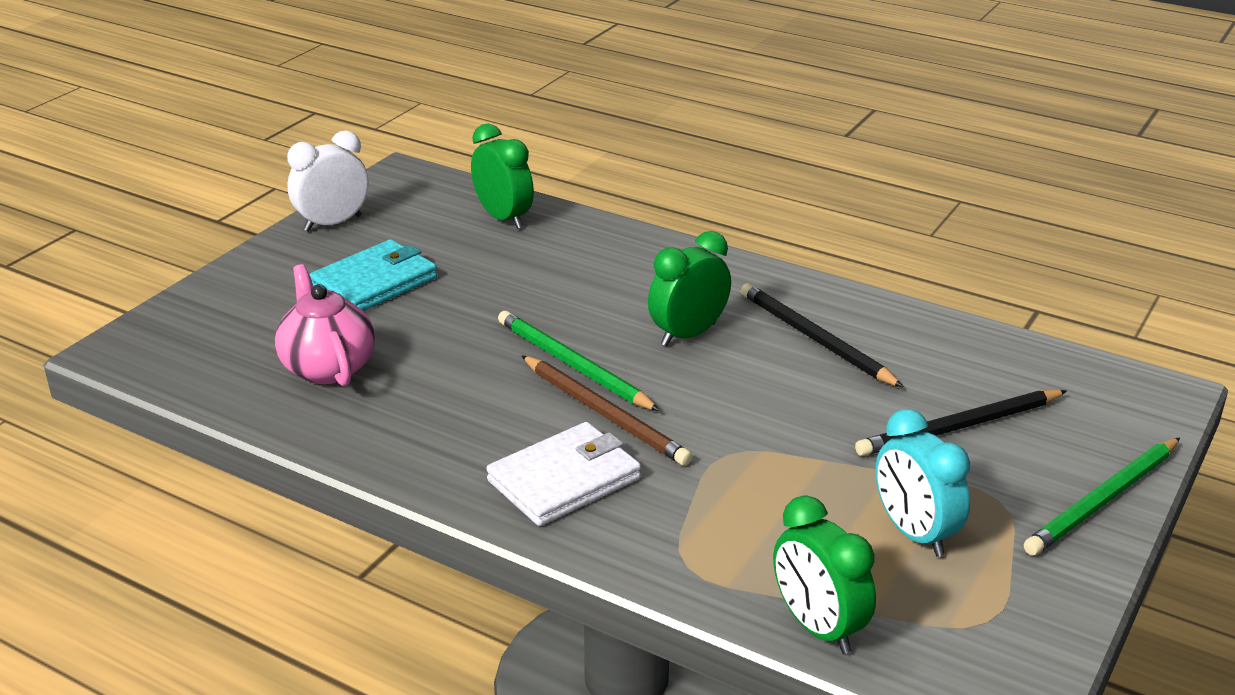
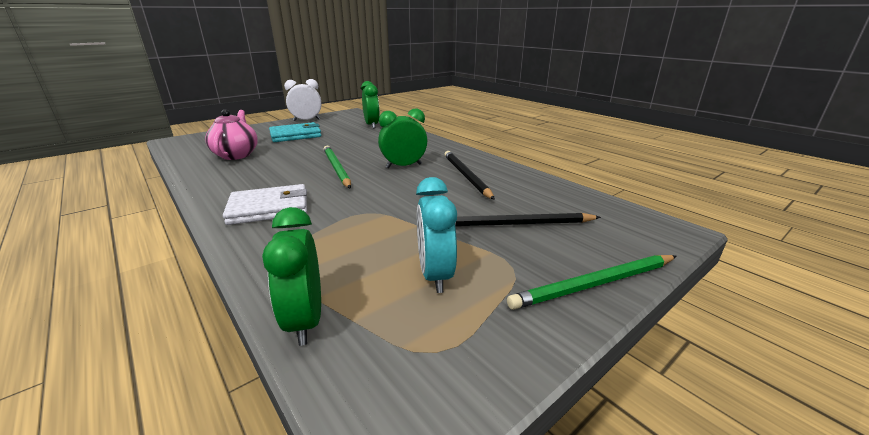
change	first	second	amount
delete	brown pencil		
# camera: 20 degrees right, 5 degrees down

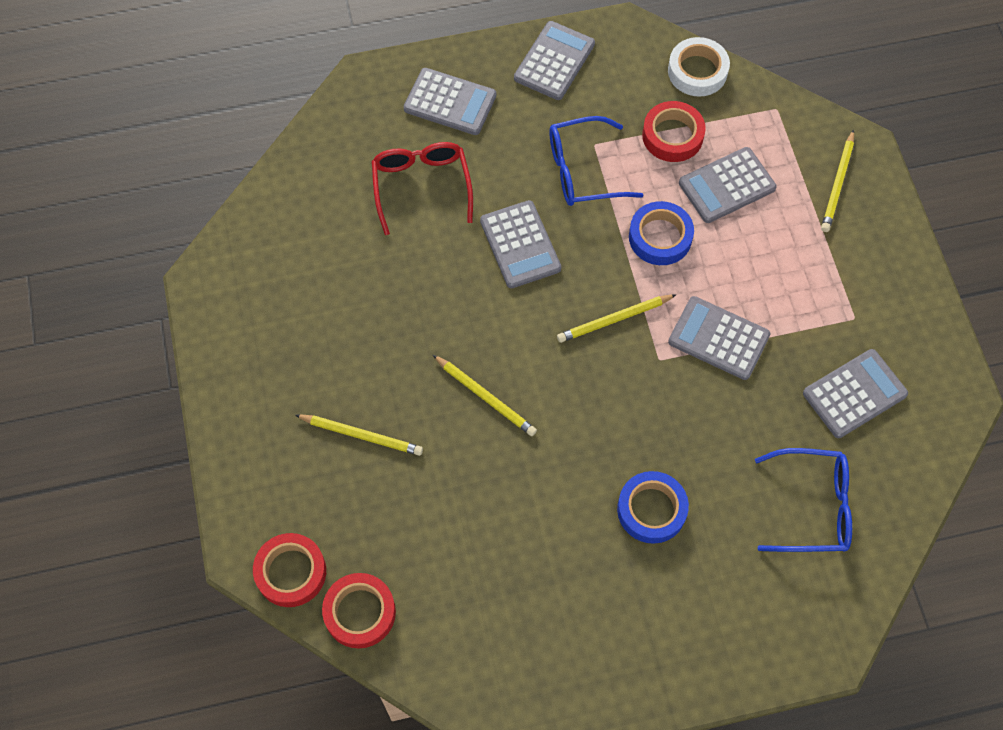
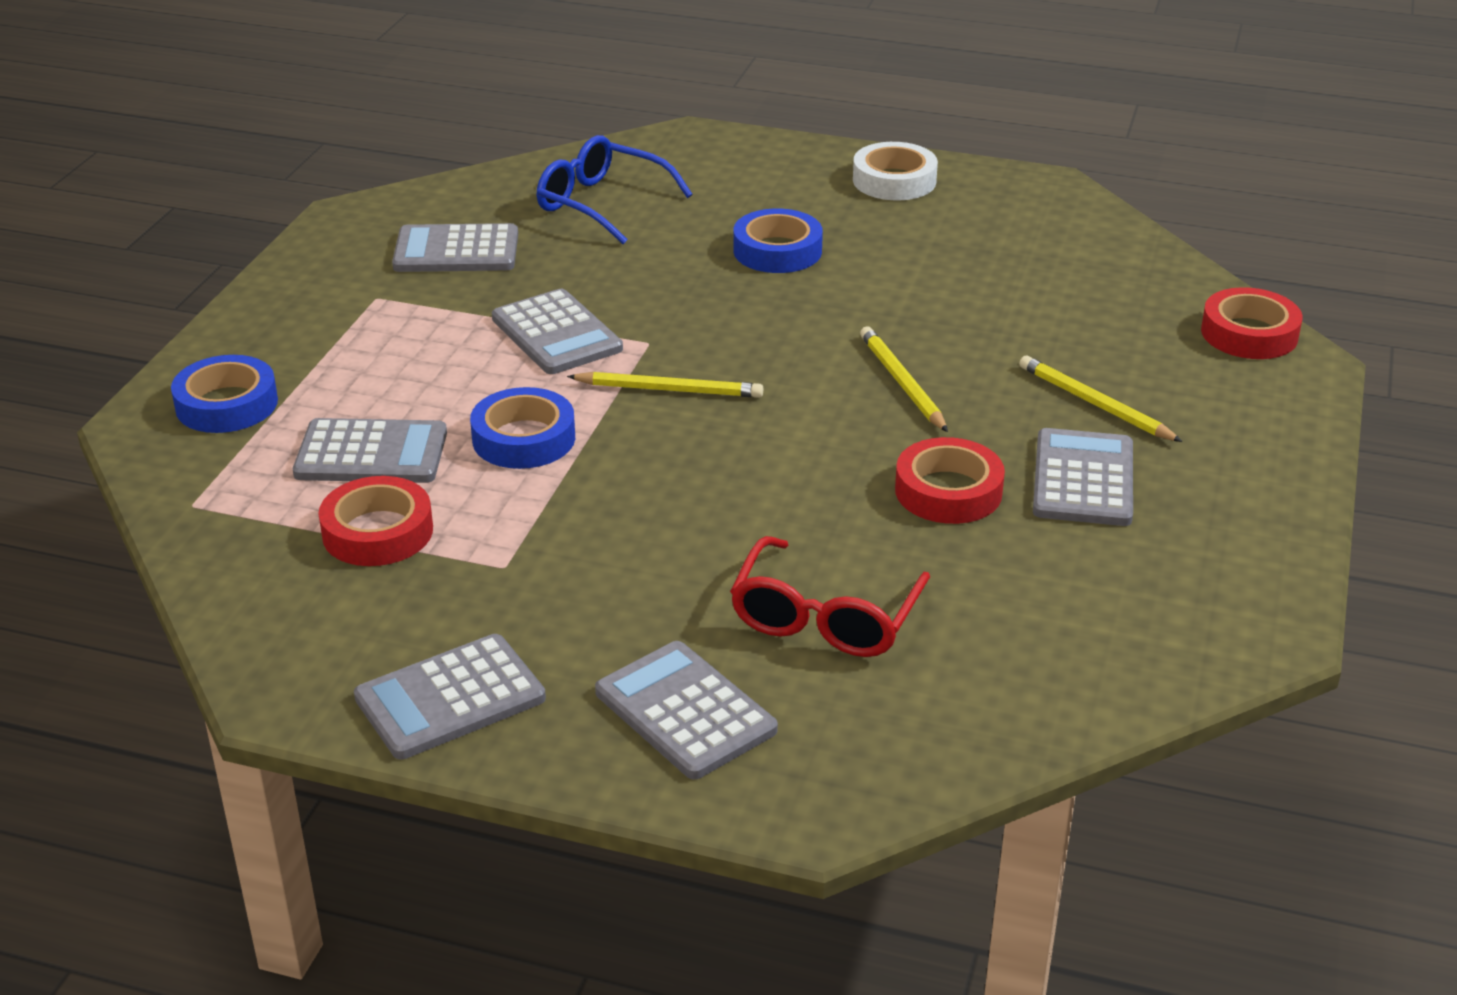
change	first	second	amount
delete	blue glasses (1st from left)		
move	red tape (2nd from left)		
move	grey calculator (2nd from left in the first image)	grey calculator (6th from left)	
move	white tape		
replace	yellow pencil (4th from left)	blue tape (1st from left)	
# camera: 150 degrees left, 30 degrees down

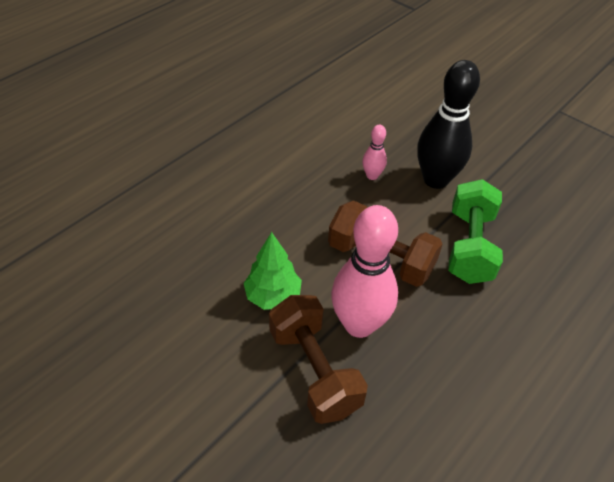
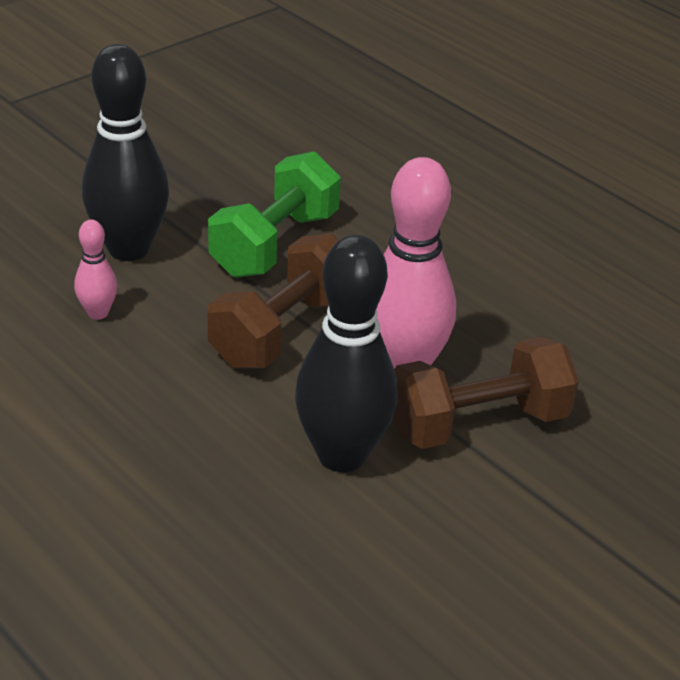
change	first	second	amount
replace	green tree	black bowling pin (2nd from left)	
rotate	green dumbbell		75 degrees counterclockwise
# camera: 85 degrees left, 10 degrees down

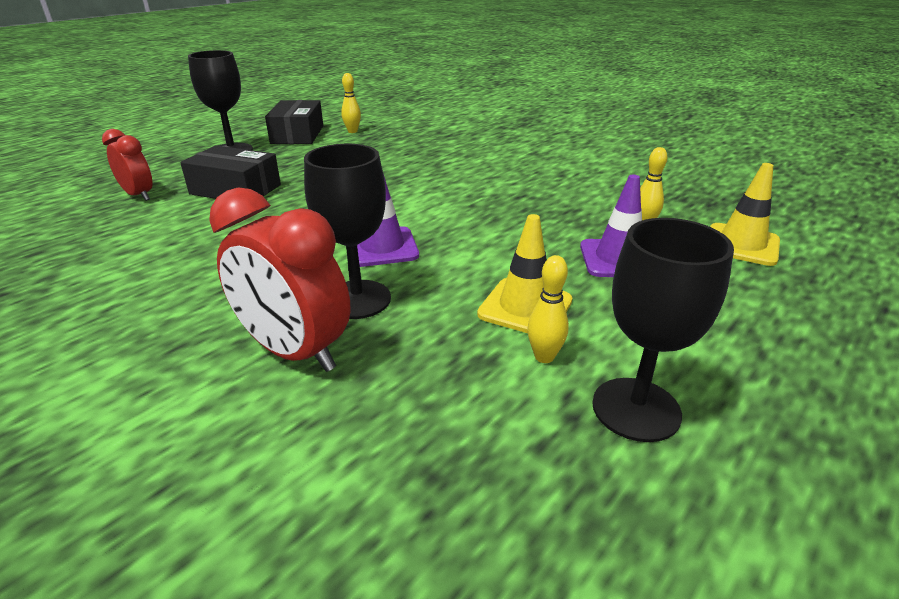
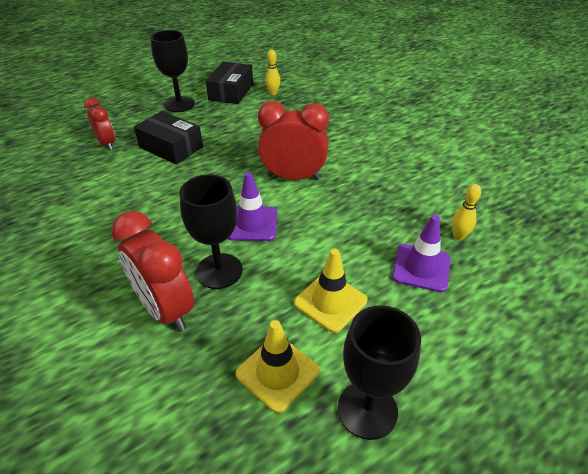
change	first	second	amount
delete	yellow bowling pin (2nd from left)		
insert		red clock (3rd from left)	
move	yellow traffic cone (2nd from left in the first image)	yellow traffic cone (1st from left)	
# camera: 15 degrees right, 10 degrees up

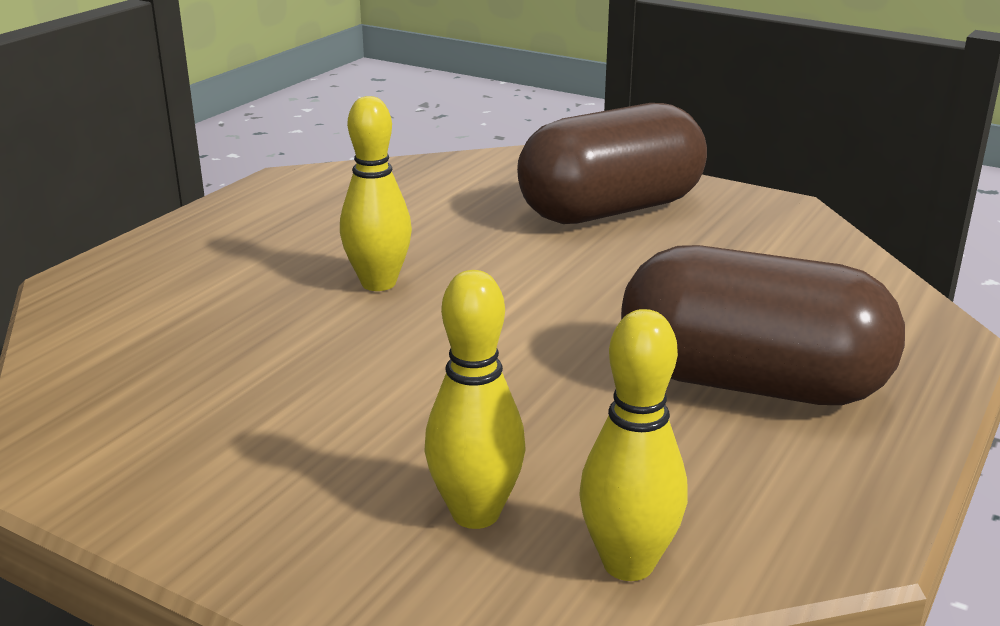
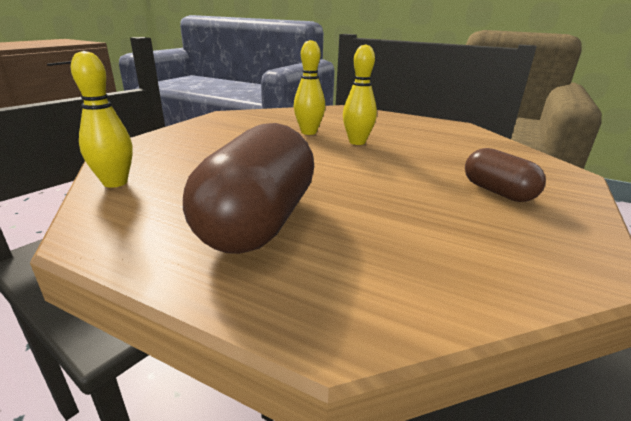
change	first	second	amount
move	yellow bowling pin (2nd from left)		
resize	brown capsule (1st from left in the first image)	brown capsule (2nd from left)	x0.54
# camera: 85 degrees right, 0 degrees up

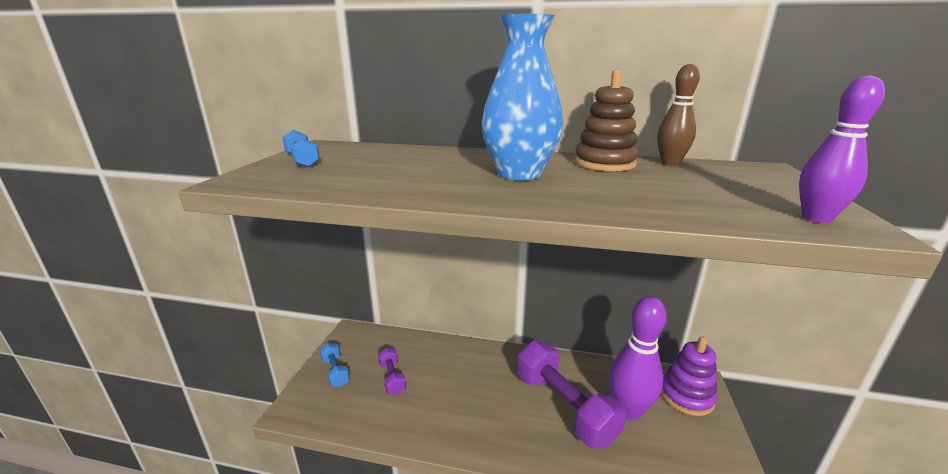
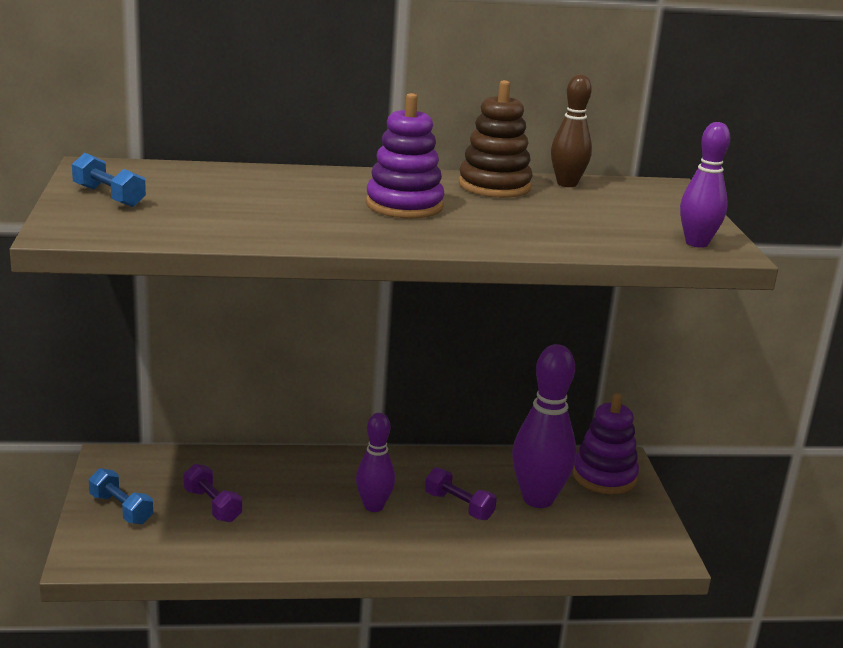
change	first	second	amount
insert		purple bowling pin (1st from left)	
replace	blue vase	purple stacking toy (1st from left)	
resize	purple dumbbell (2nd from left)		x0.48
# camera: 20 degrees left, 0 degrees up

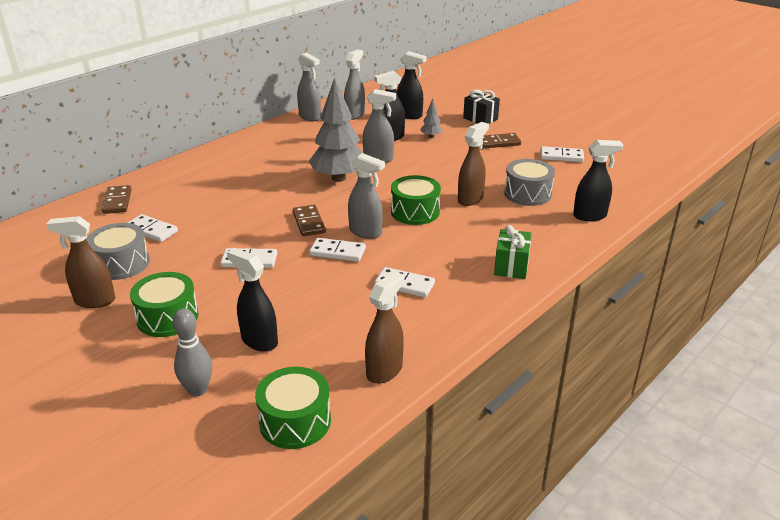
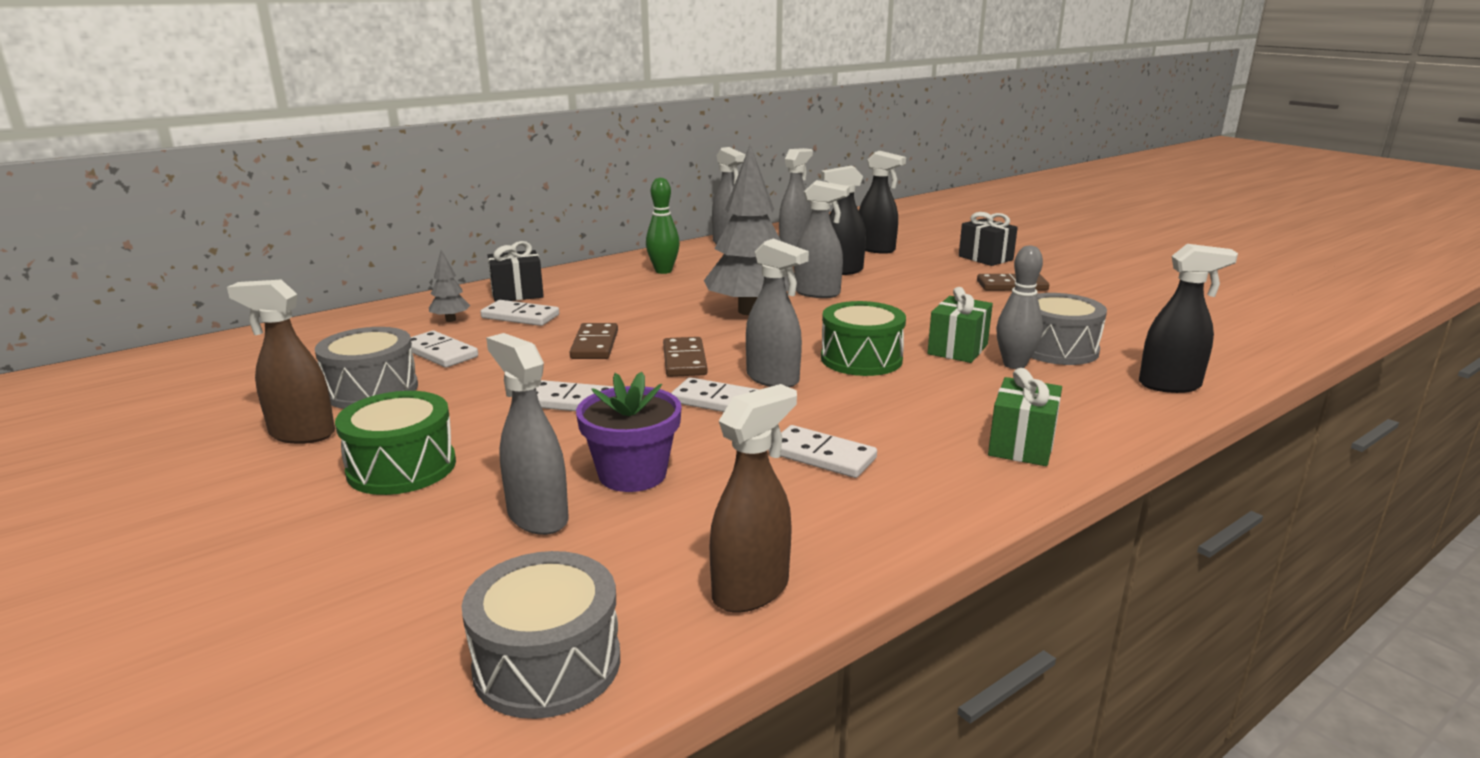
change	first	second	amount
insert		black gift (1st from left)	
insert		purple flower pot	
insert		green bowling pin	
move	brown domino (1st from left)		
move	grey bowling pin		
move	grey tree (2nd from left in the first image)	grey tree (1st from left)	
move	white domino (5th from left in the first image)	white domino (2nd from left)	
replace	brown spray bottle (3rd from left)	green gift (1st from left)	
recolor	black spray bottle (1st from left)	grey spray bottle (1st from left)	
recolor	green drum (2nd from left)	grey drum (2nd from left)	
# camera: 10 degrees right, 10 degrees down

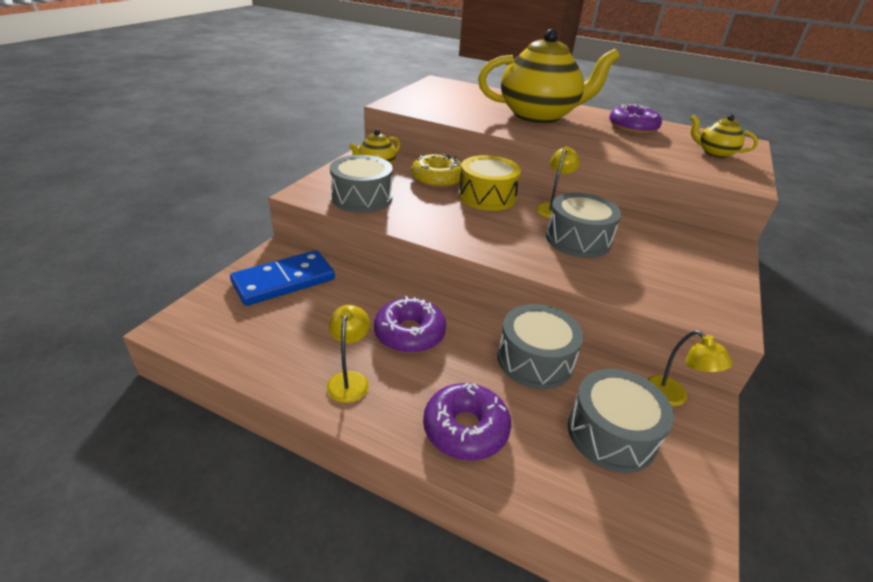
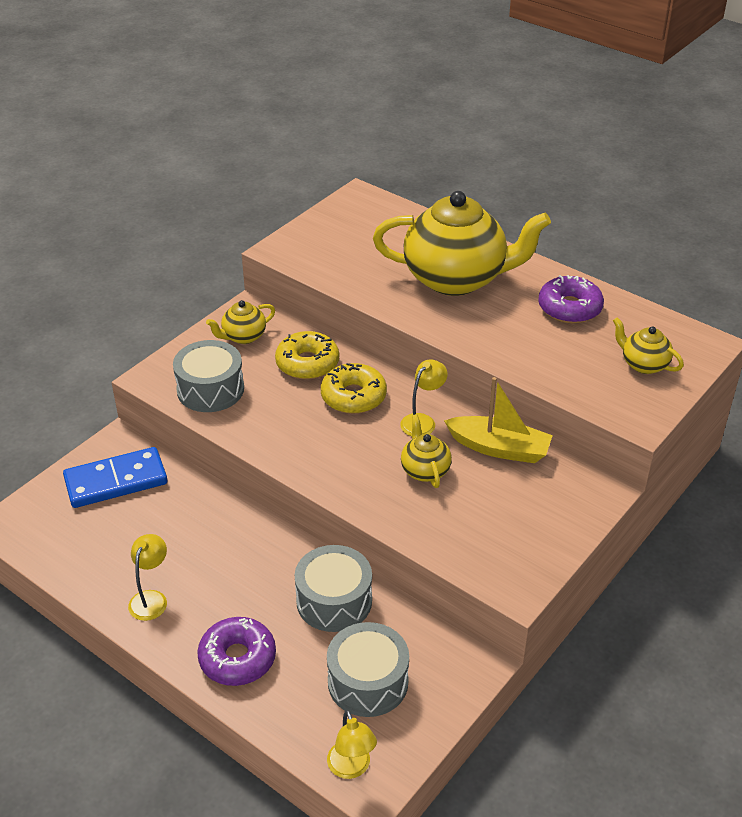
change	first	second	amount
delete	purple donut (1st from left)		
insert		yellow boat	
move	yellow lamp (3rd from left in the first image)	yellow lamp (2nd from left)	
replace	yellow drum	yellow donut (2nd from left)	
replace	grey drum (3rd from left)	yellow teapot (2nd from left)	
# camera: 15 degrees right, 5 degrees up

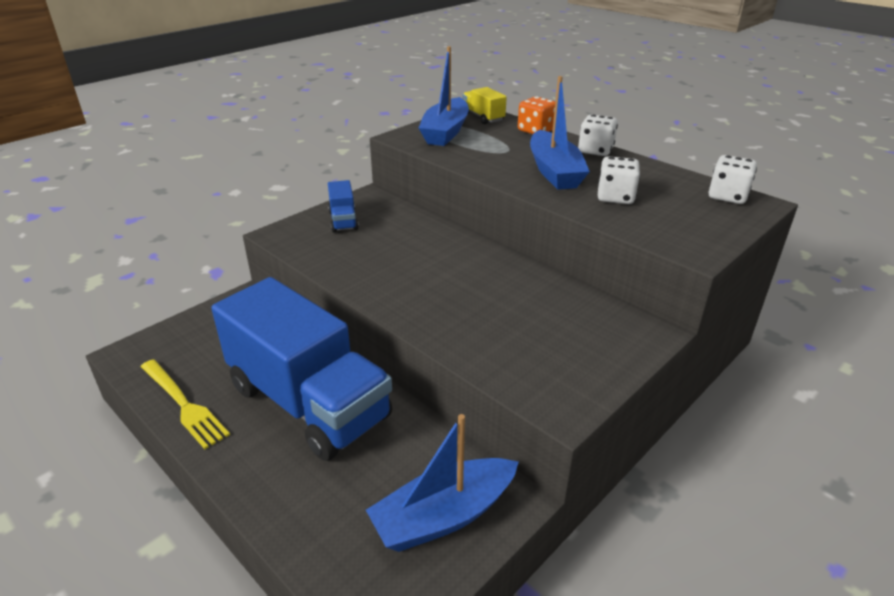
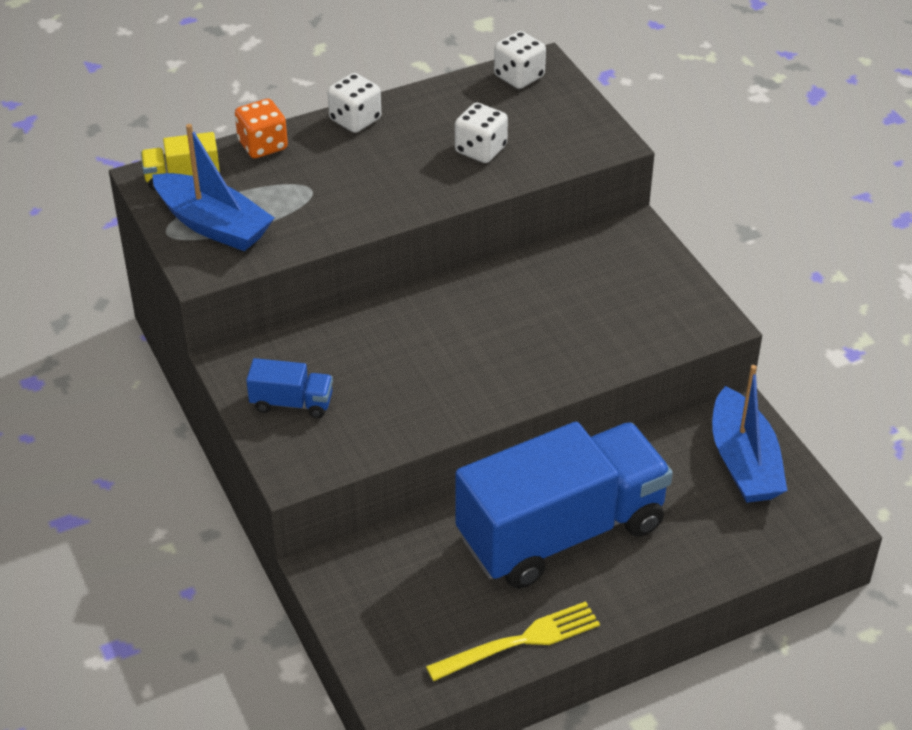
change	first	second	amount
delete	blue boat (3rd from left)		
# camera: 70 degrees left, 10 degrees up

